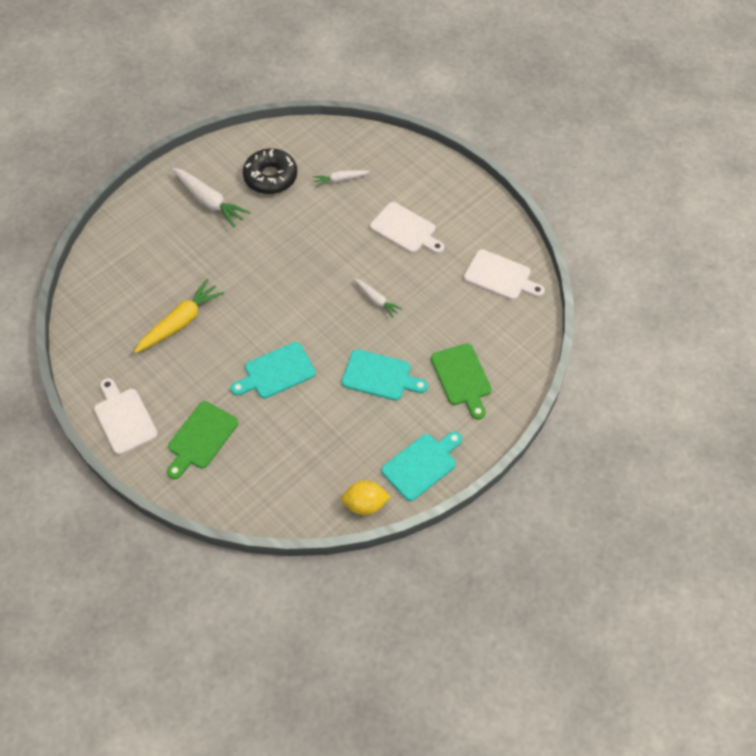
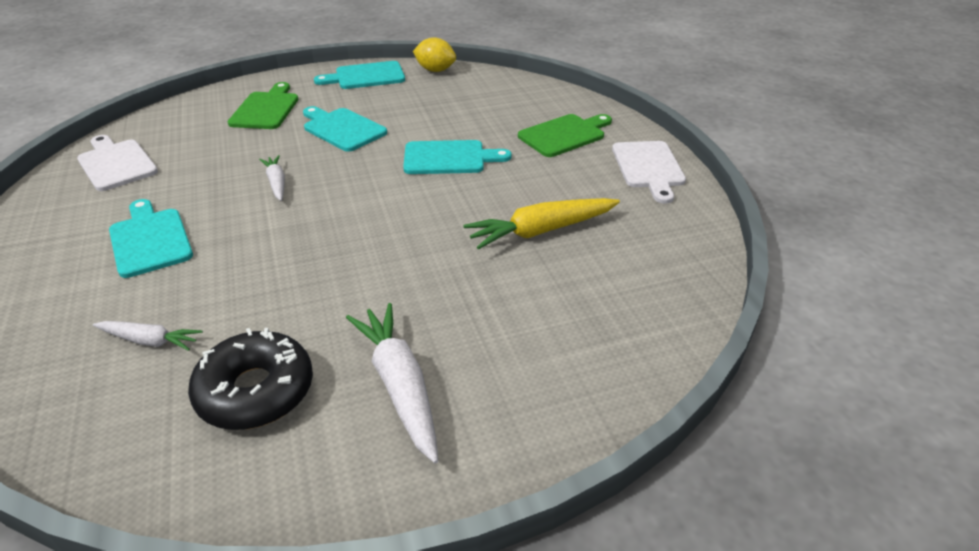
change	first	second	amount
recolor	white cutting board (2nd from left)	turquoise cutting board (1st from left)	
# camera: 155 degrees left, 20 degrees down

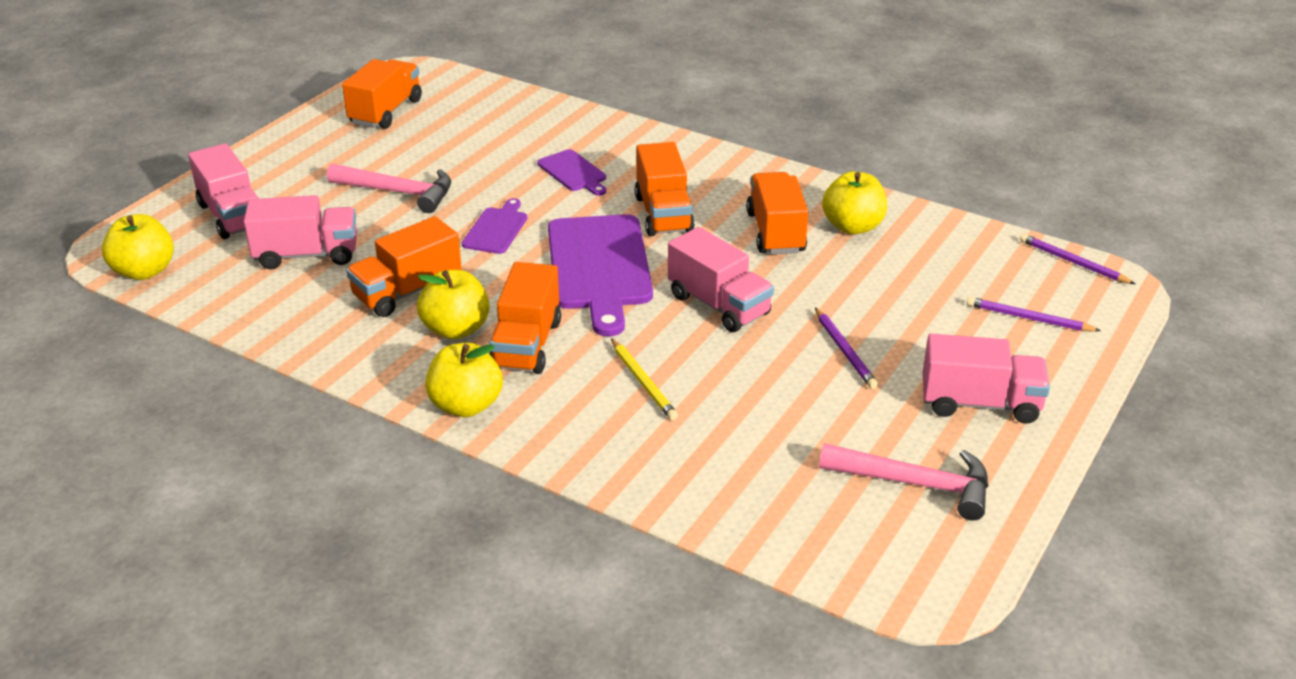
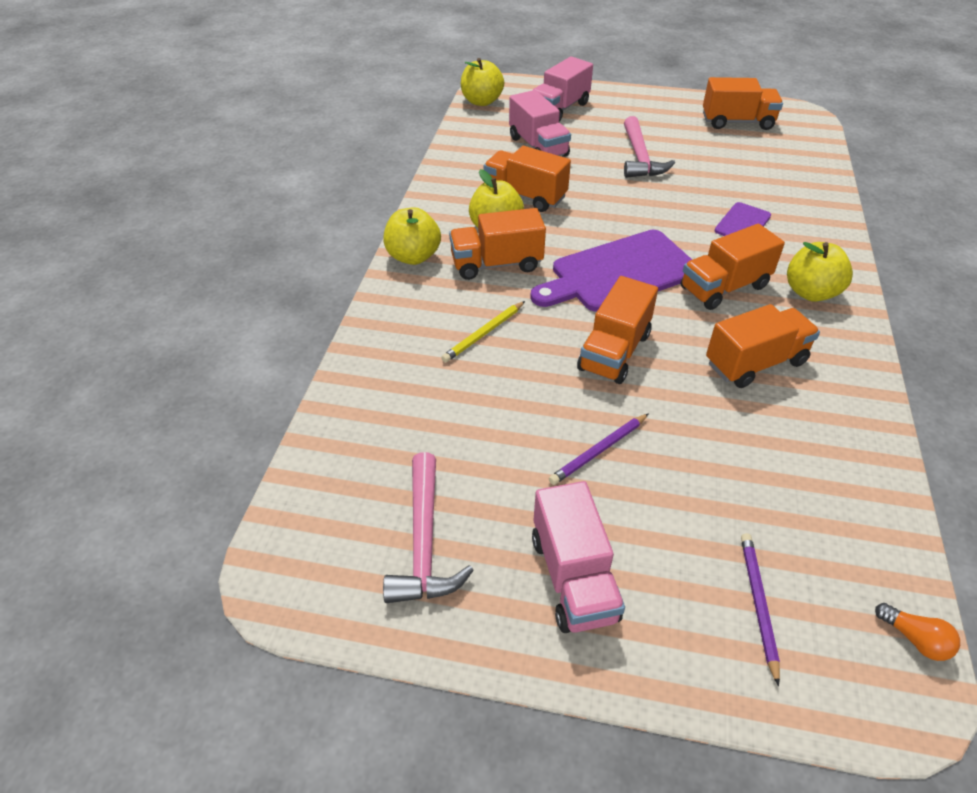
change	first	second	amount
delete	purple cutting board (1st from left)		
move	yellow apple (4th from left)		
replace	purple pencil (3rd from left)	orange light bulb	
recolor	pink truck (3rd from left)	orange truck (3rd from left)	
# camera: 70 degrees right, 10 degrees up

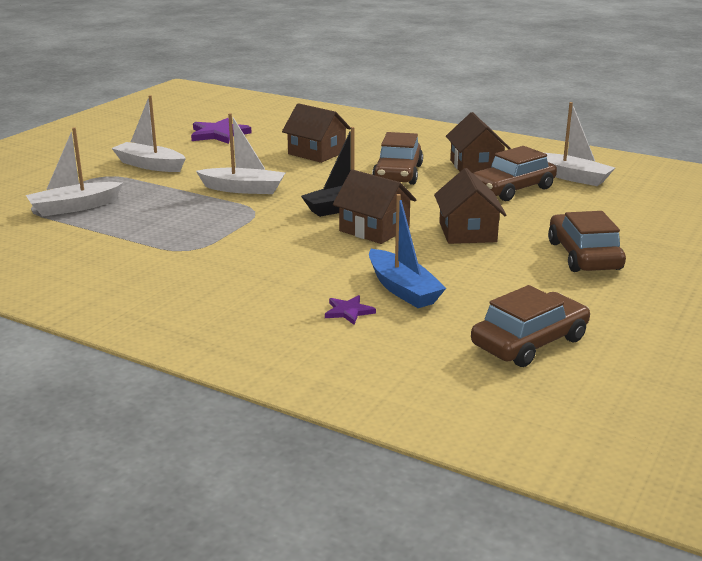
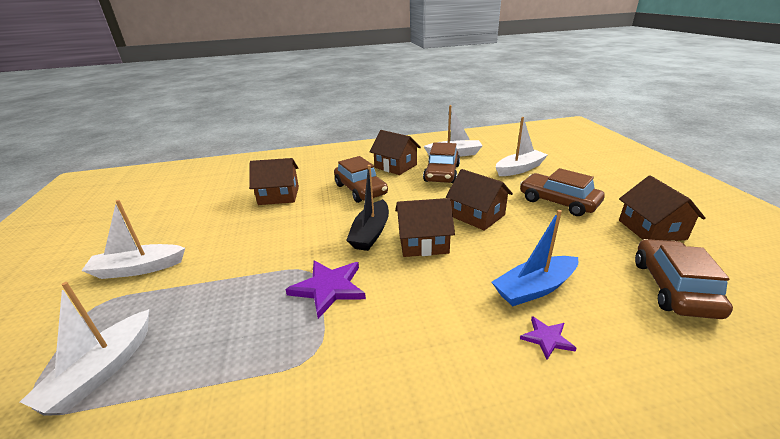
change	first	second	amount
insert		brown house (5th from left)	
move	purple star (1st from left)		
move	white boat (3rd from left in the first image)	white boat (4th from left)	
rotate	blue boat		135 degrees clockwise
# camera: 40 degrees left, 5 degrees up

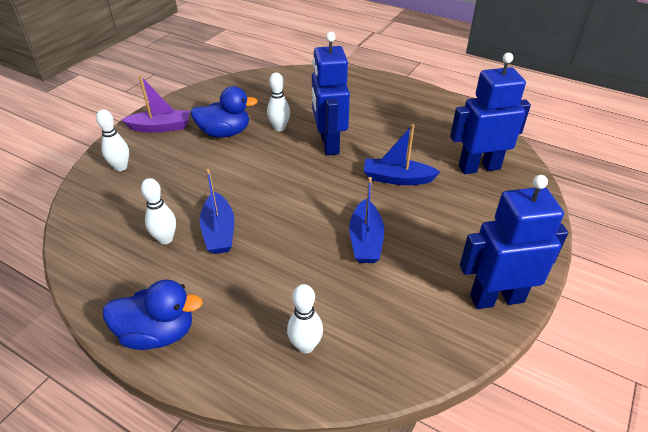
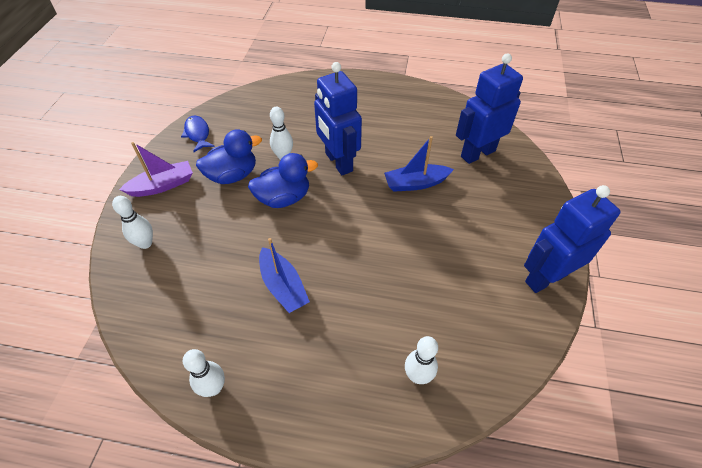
change	first	second	amount
delete	blue boat (2nd from left)		
insert		blue fish	
move	blue duck (1st from left in the first image)	blue duck (2nd from left)	
move	white bowling pin (2nd from left)		
# camera: 20 degrees left, 10 degrees up

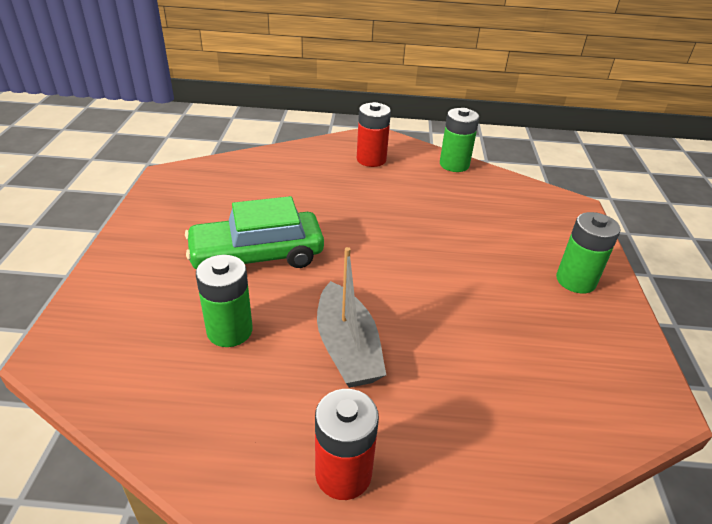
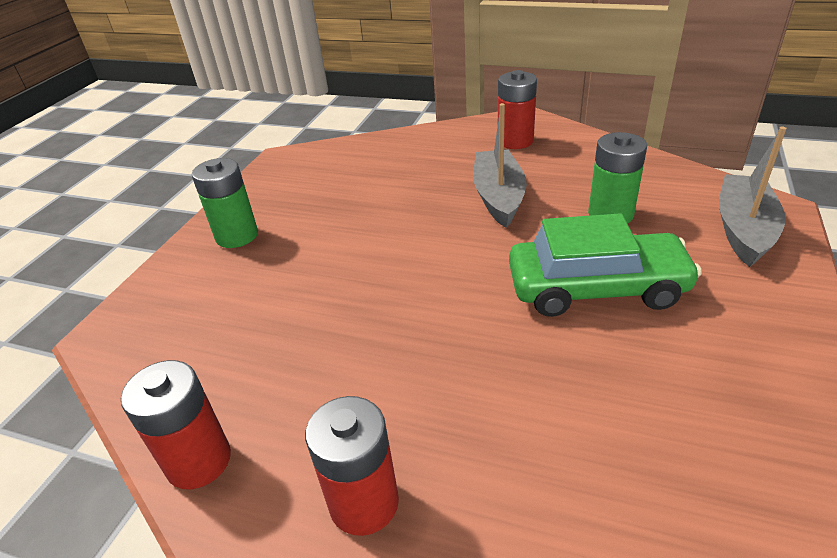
change	first	second	amount
insert		grey boat (2nd from left)	
recolor	green battery (2nd from left)	red battery (1st from left)	
# camera: 160 degrees left, 0 degrees up

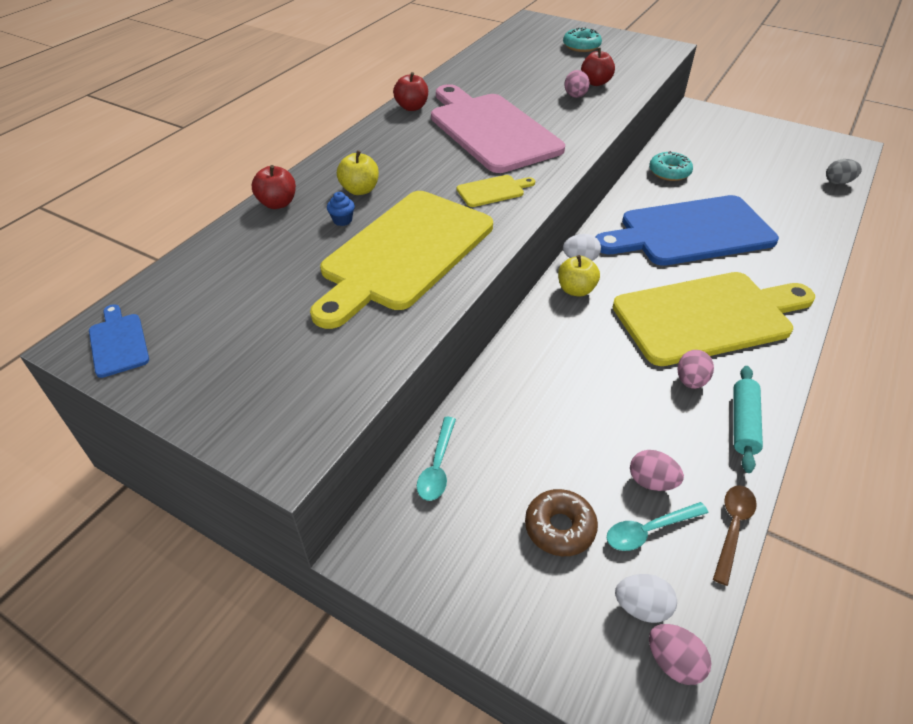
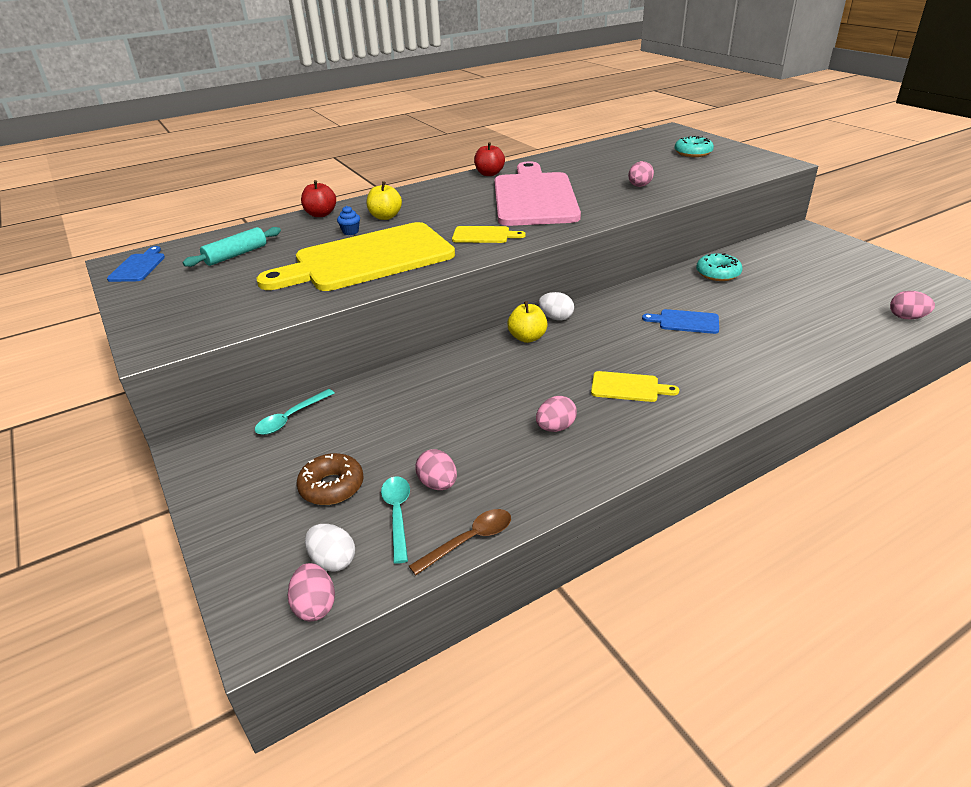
change	first	second	amount
delete	red apple (3rd from left)		
move	turquoise rolling pin		
recolor	grey egg	pink egg (5th from left)	
rotate	turquoise spoon (2nd from left)		75 degrees clockwise
resize	blue cutting board (2nd from left)		x0.40
resize	yellow cutting board (3rd from left)		x0.40
# camera: 30 degrees right, 10 degrees down

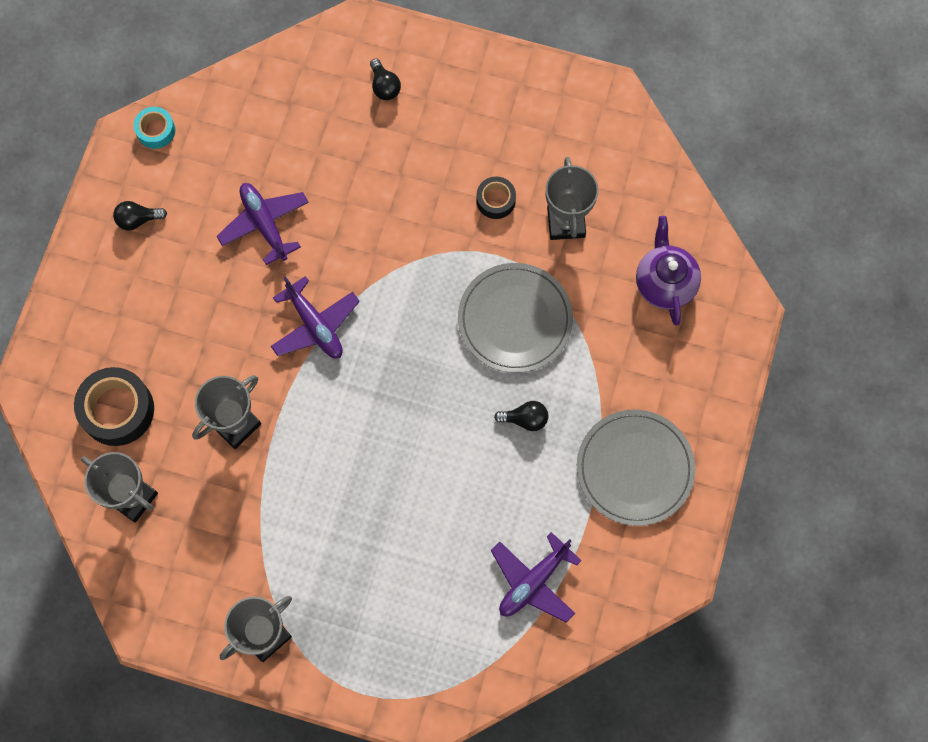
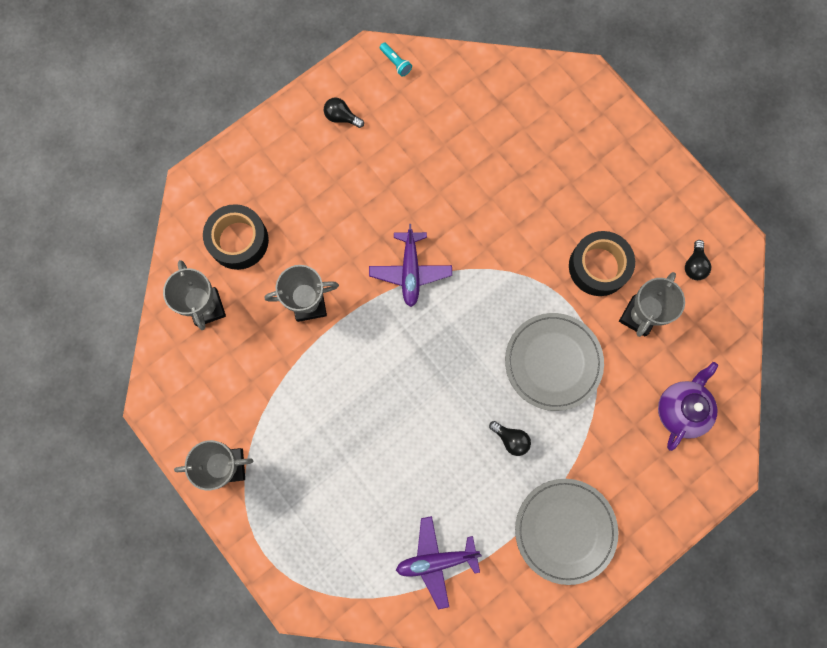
change	first	second	amount
delete	purple plane (1st from left)		
move	black light bulb (2nd from left in the first image)	black light bulb (3rd from left)	
replace	turquoise tape	turquoise flashlight	
resize	black tape (2nd from left)		x1.79
# camera: 35 degrees right, 5 degrees up

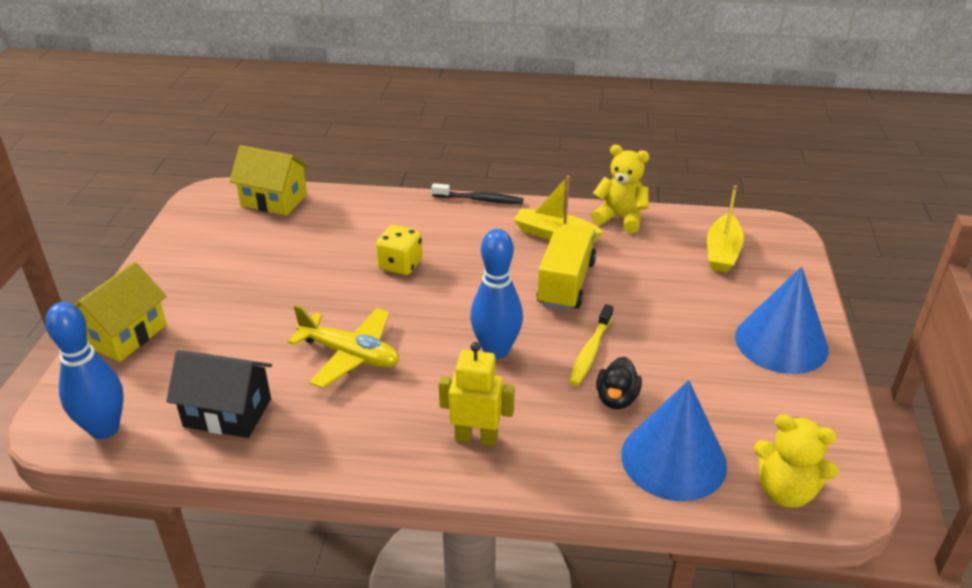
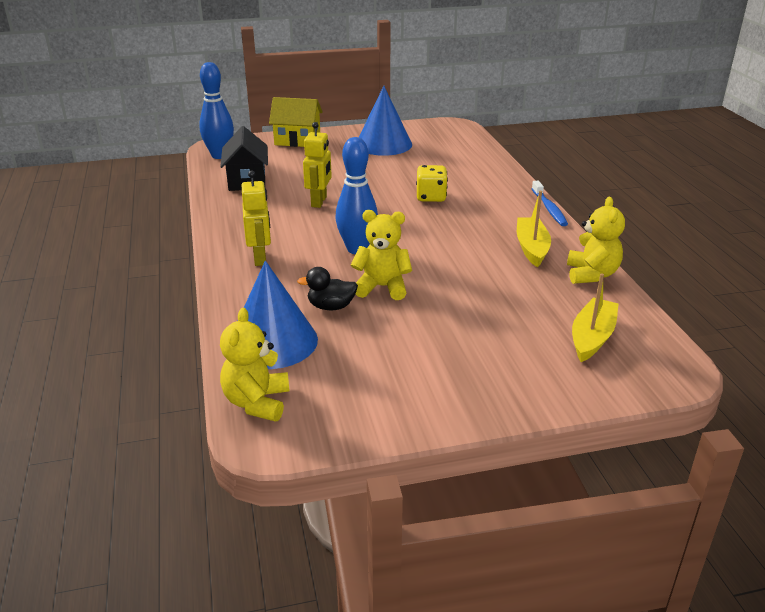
change	first	second	amount
delete	yellow house (2nd from left)		
delete	yellow truck		
move	blue cone (2nd from left)		
replace	yellow plane	yellow robot (2nd from left)	
replace	yellow toothbrush	yellow teddy bear (2nd from left)	
recolor	black toothbrush	blue toothbrush	
rotate	yellow boat (2nd from left)		120 degrees clockwise
# camera: 70 degrees right, 5 degrees down

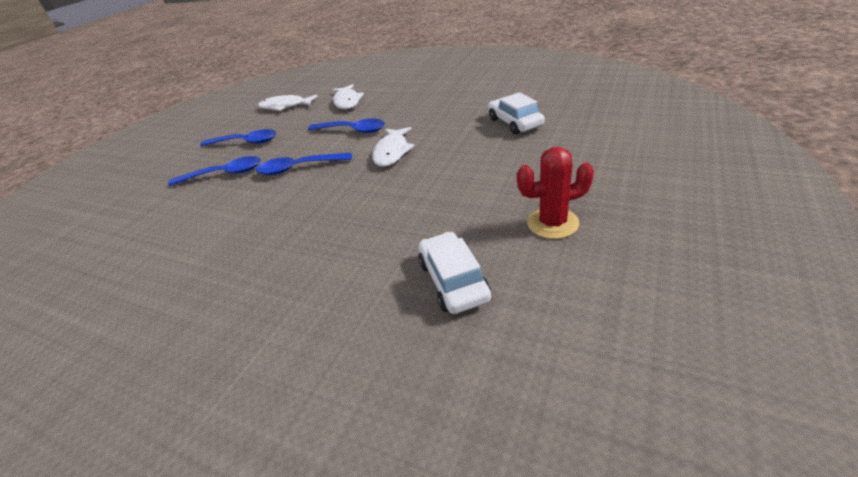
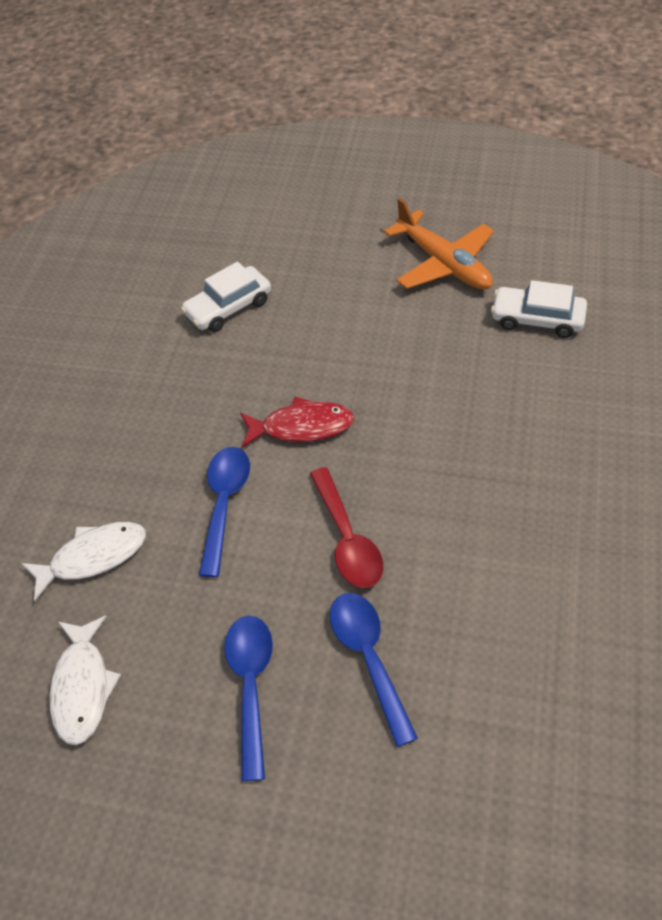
change	first	second	amount
replace	red cactus	orange plane	
recolor	blue spoon (3rd from left)	red spoon	
recolor	white fish (3rd from left)	red fish	
rotate	white car (1st from left in the first image)	white car (2nd from left)	45 degrees clockwise
# camera: 105 degrees left, 15 degrees up

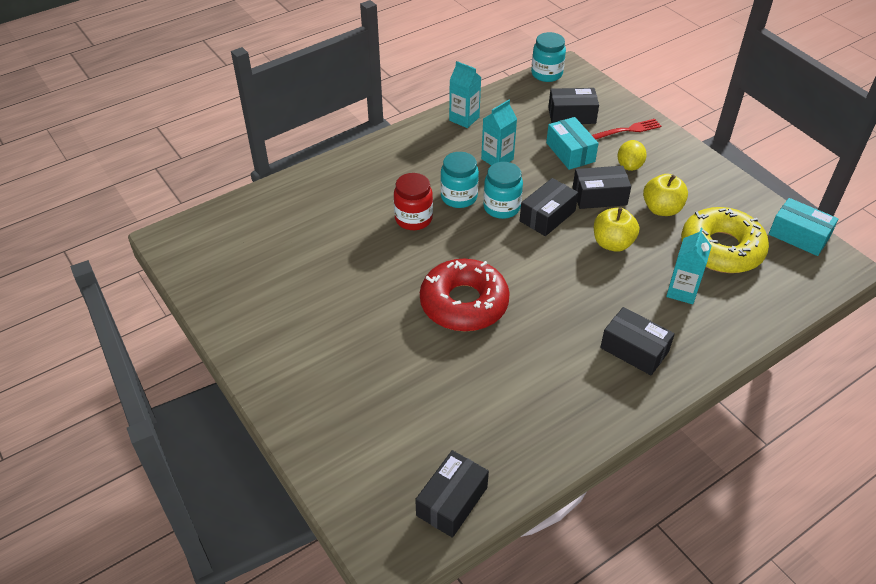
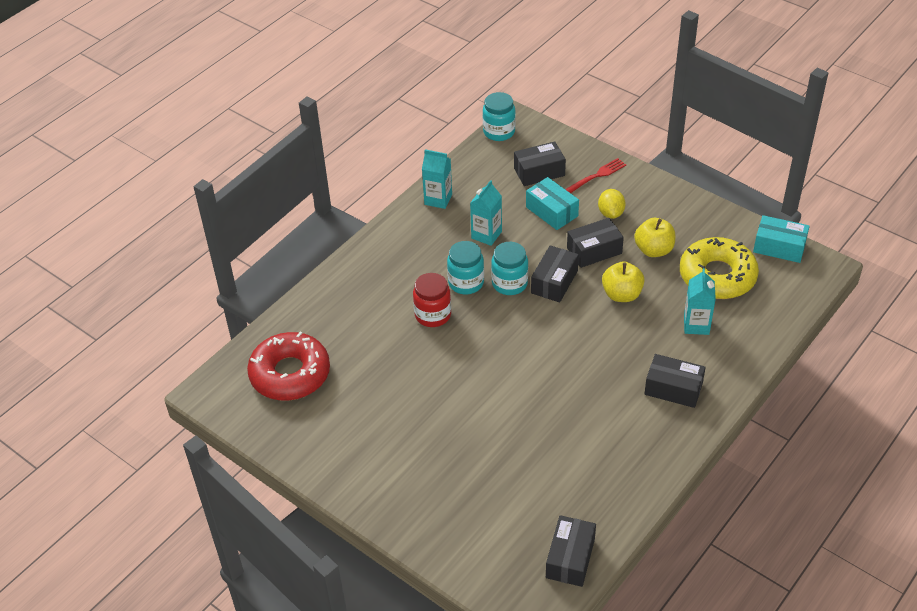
change	first	second	amount
move	red donut		
# camera: 15 degrees left, 0 degrees up

